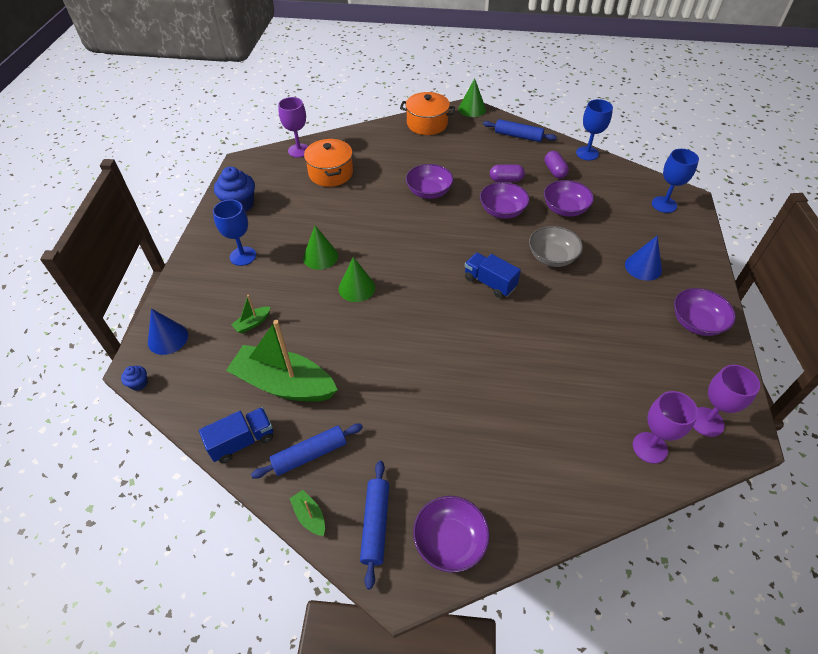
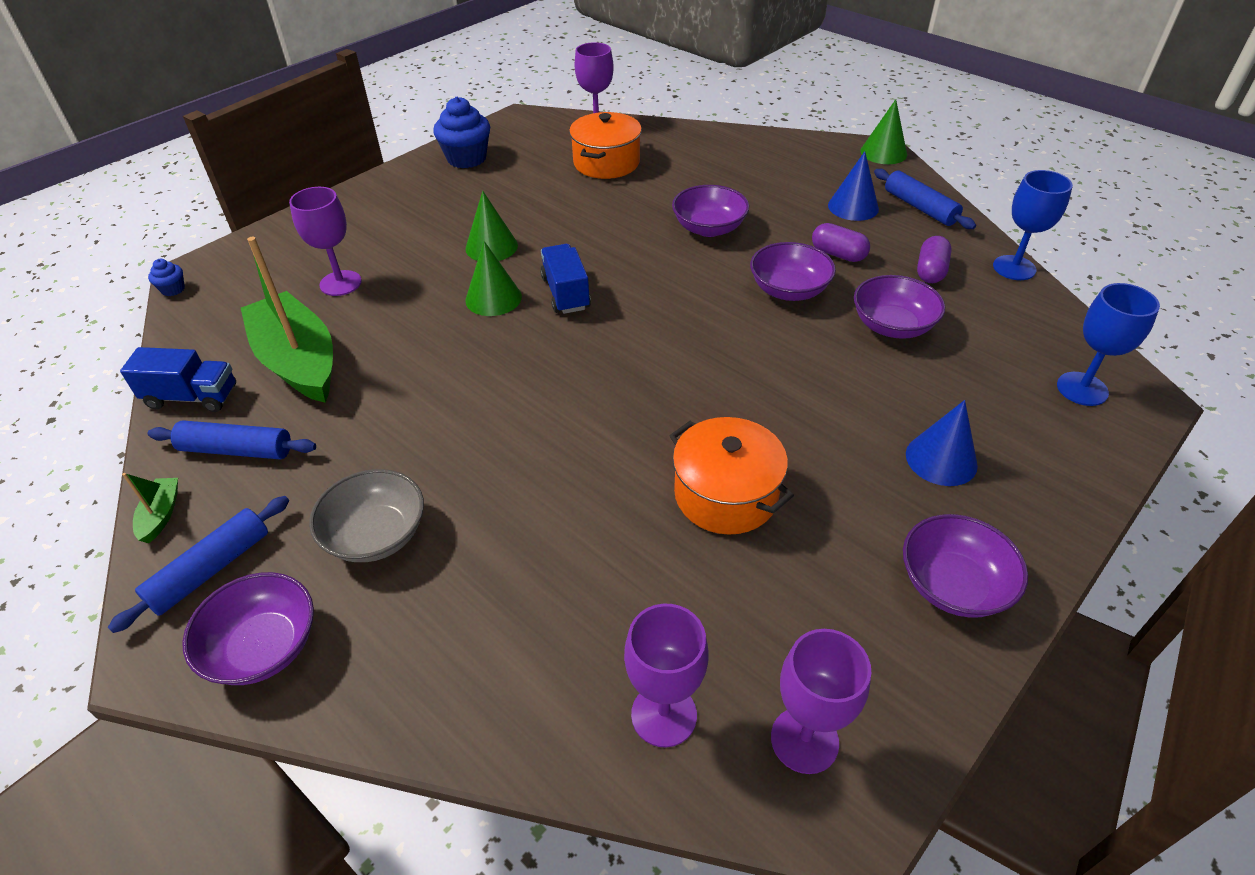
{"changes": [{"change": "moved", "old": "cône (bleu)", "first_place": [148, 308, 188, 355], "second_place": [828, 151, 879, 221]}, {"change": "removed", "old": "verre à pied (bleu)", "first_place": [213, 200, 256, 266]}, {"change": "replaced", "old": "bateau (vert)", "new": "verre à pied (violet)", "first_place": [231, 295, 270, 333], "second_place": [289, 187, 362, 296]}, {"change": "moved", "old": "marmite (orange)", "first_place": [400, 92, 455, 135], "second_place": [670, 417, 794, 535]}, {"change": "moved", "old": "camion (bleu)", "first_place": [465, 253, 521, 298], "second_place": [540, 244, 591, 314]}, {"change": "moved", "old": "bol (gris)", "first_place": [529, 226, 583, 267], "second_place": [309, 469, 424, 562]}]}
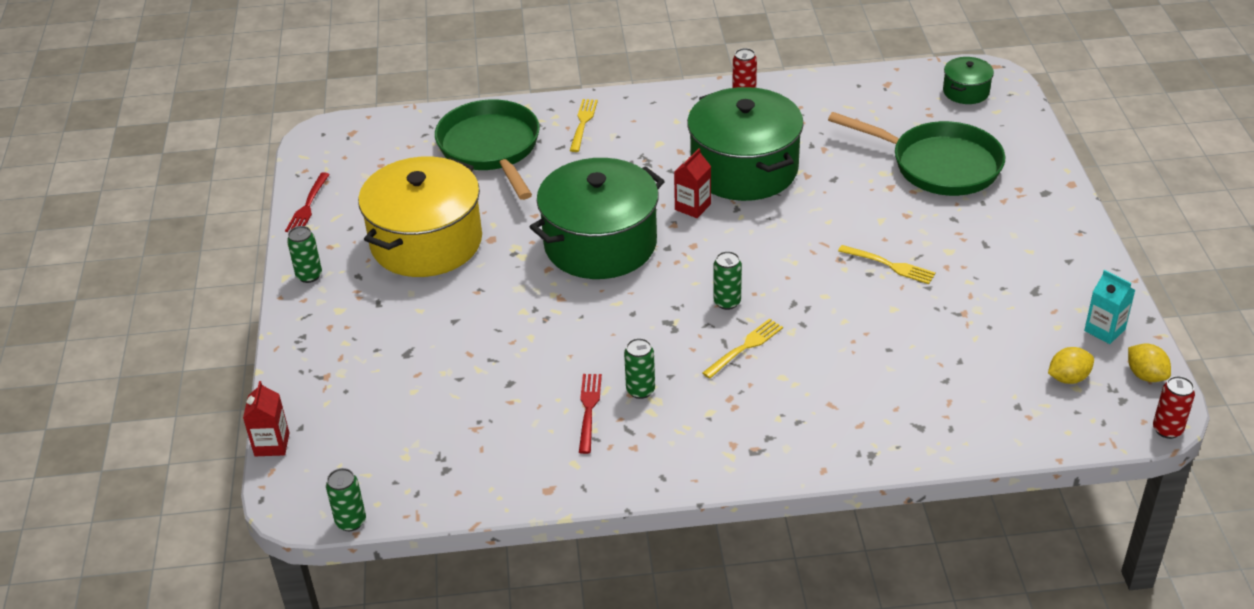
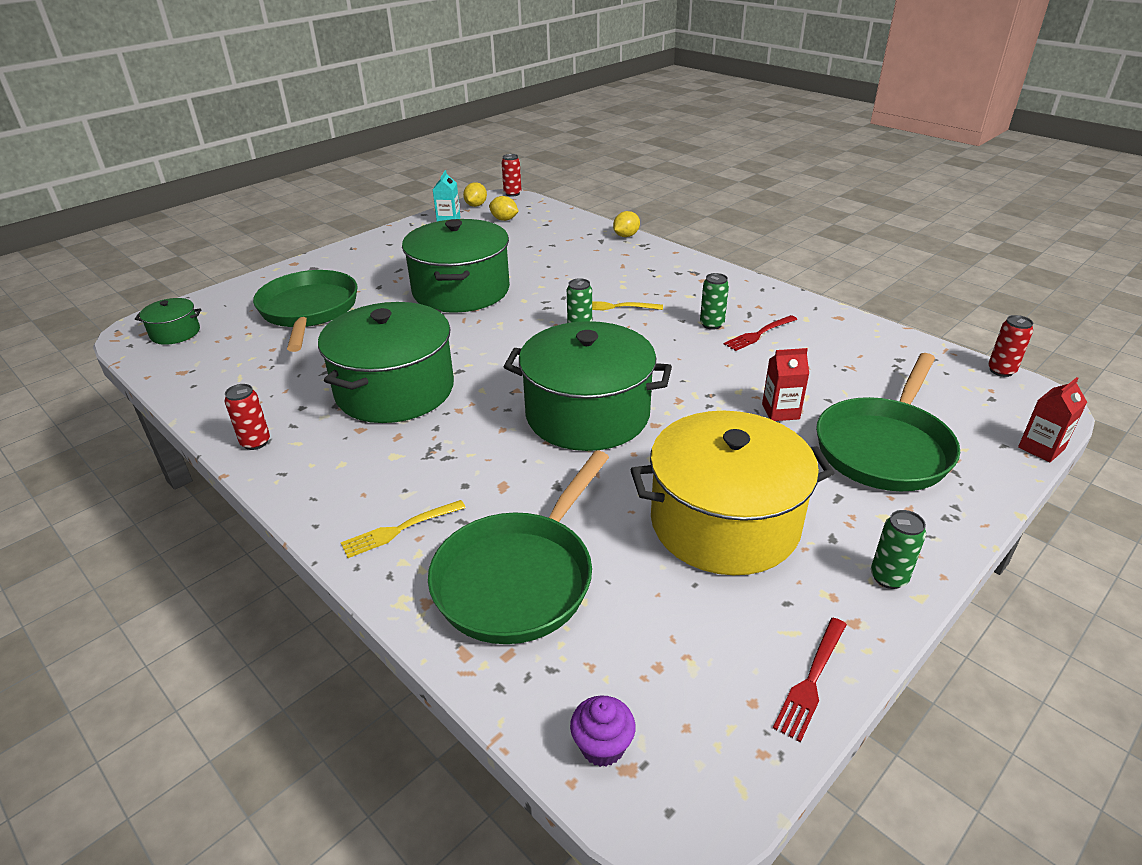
{"changes": [{"change": "turned", "old": "fourchette (rouge)", "first_place": [285, 172, 330, 232], "second_place": [773, 618, 847, 742], "degrees": 150}, {"change": "recoloured", "old": "canette (vert)", "new": "canette (rouge)", "first_place": [326, 468, 366, 531], "second_place": [988, 315, 1033, 377]}, {"change": "moved", "old": "brique de lait (rouge)", "first_place": [674, 148, 711, 218], "second_place": [762, 348, 809, 421]}, {"change": "replaced", "old": "fourchette (jaune)", "new": "marmite (vert)", "first_place": [838, 245, 936, 284], "second_place": [402, 219, 510, 313]}, {"change": "added", "new": "muffin (violet)", "second_place": [570, 696, 636, 767]}, {"change": "added", "new": "citron (jaune)", "second_place": [613, 211, 640, 237]}, {"change": "added", "new": "poêle (vert)", "second_place": [816, 353, 960, 491]}]}
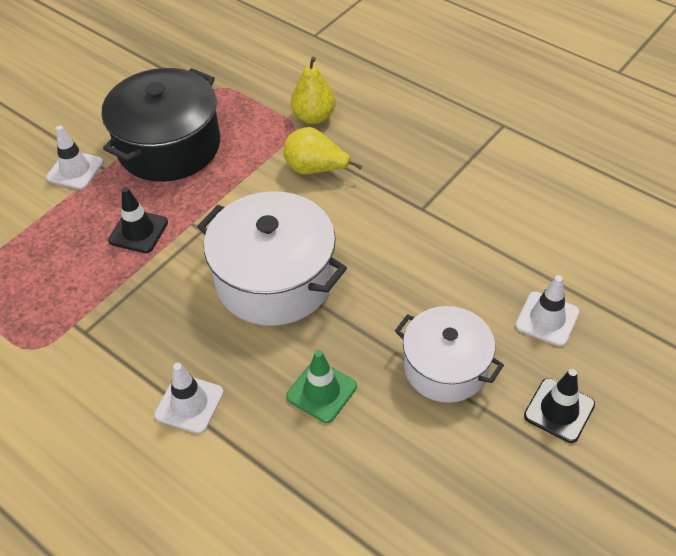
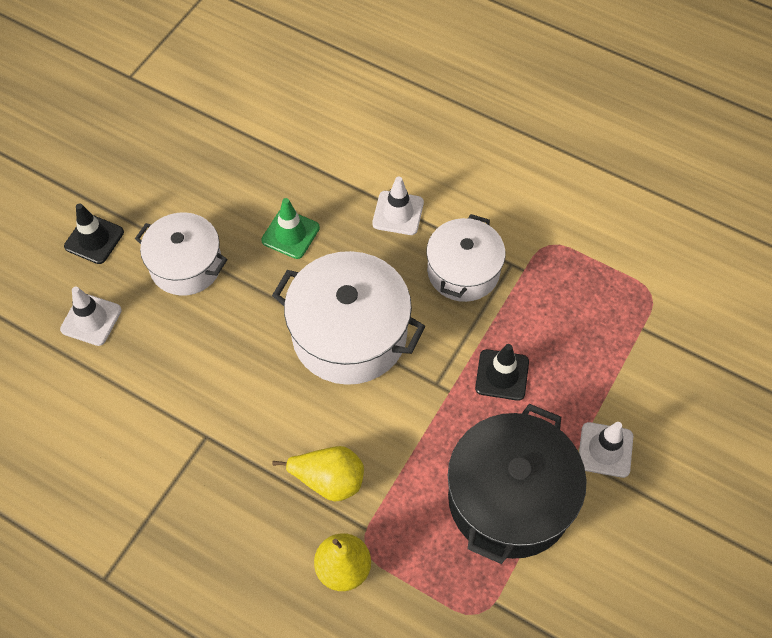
{"changes": [{"change": "added", "new": "marmite (blanc)", "second_place": [426, 214, 505, 302]}]}
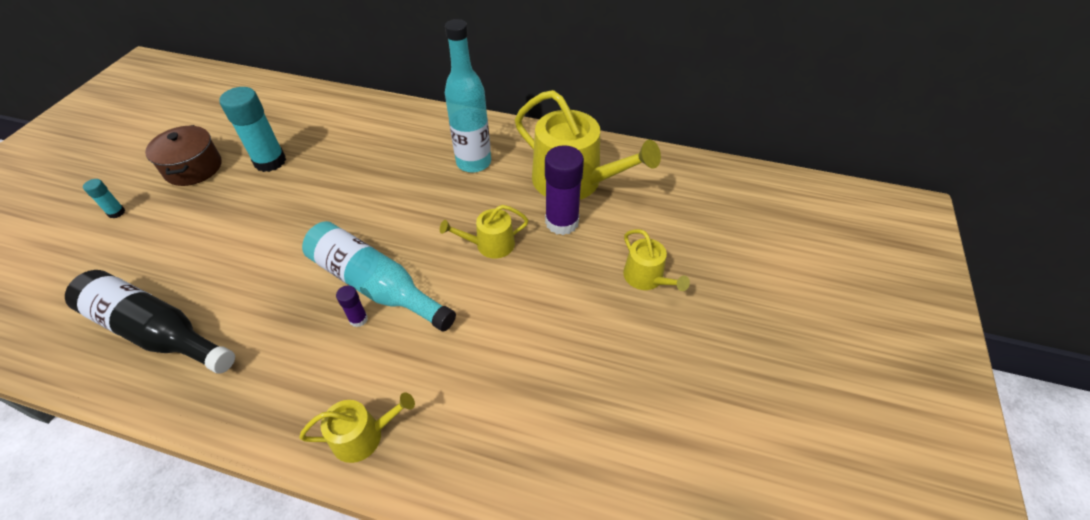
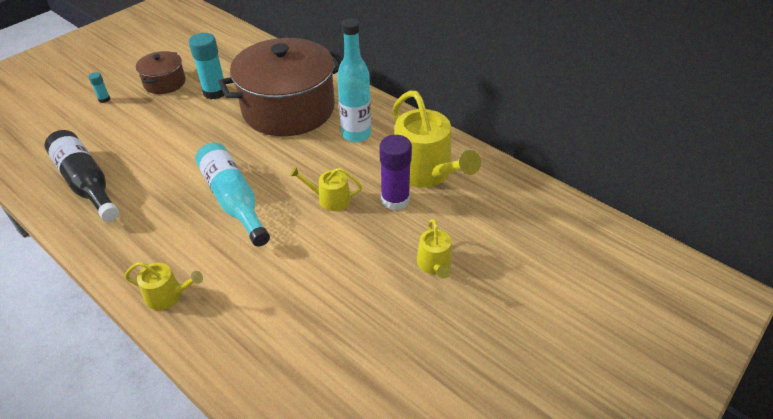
{"changes": [{"change": "removed", "old": "bâton de colle (violet)", "first_place": [336, 285, 368, 327]}, {"change": "added", "new": "marmite (marron)", "second_place": [218, 38, 343, 136]}]}
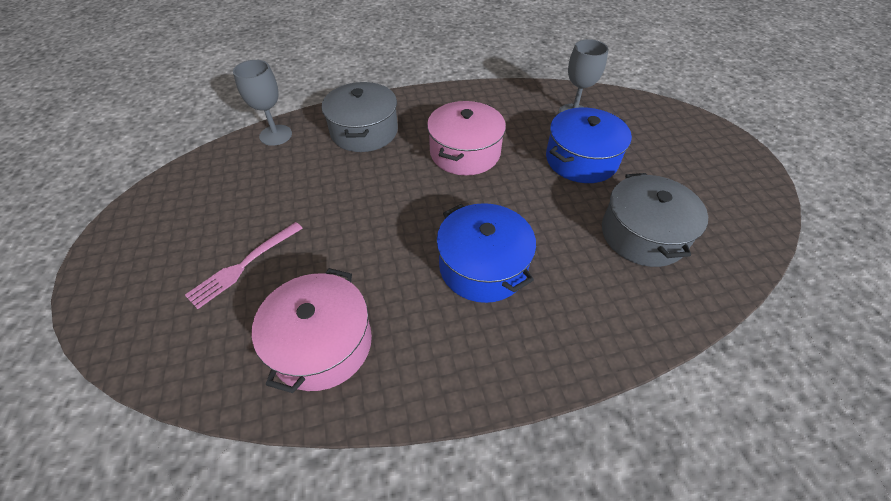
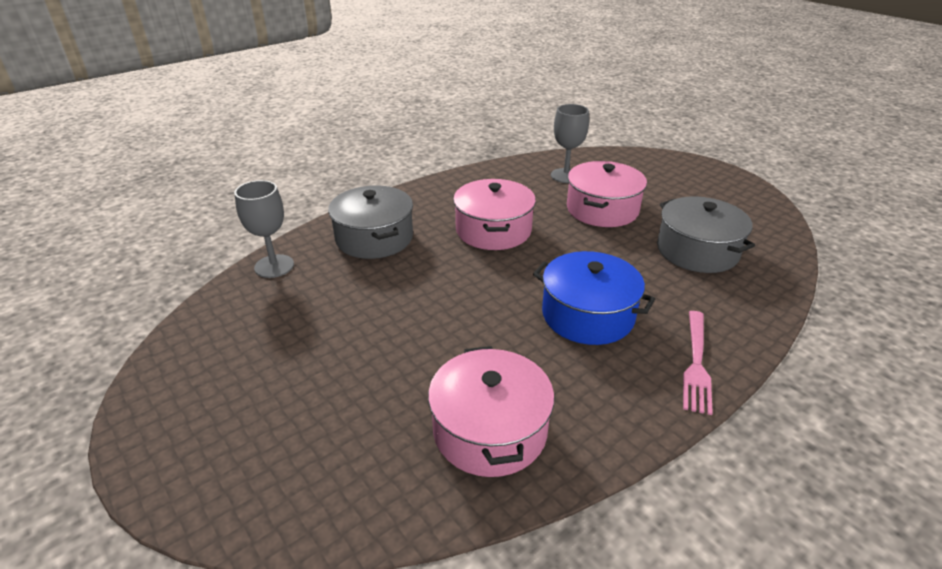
{"changes": [{"change": "moved", "old": "fourchette (rose)", "first_place": [185, 222, 303, 309], "second_place": [683, 311, 713, 415]}, {"change": "recoloured", "old": "marmite (bleu)", "new": "marmite (rose)", "first_place": [546, 108, 632, 183], "second_place": [567, 161, 647, 227]}]}
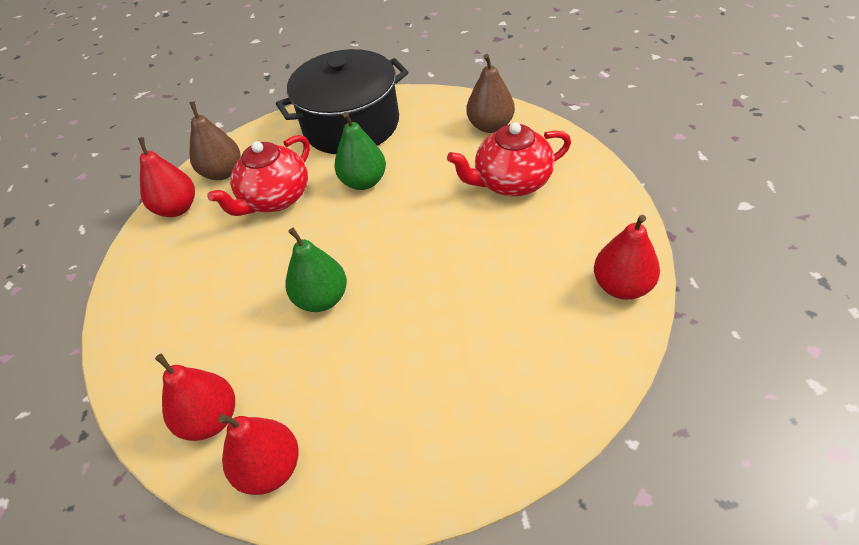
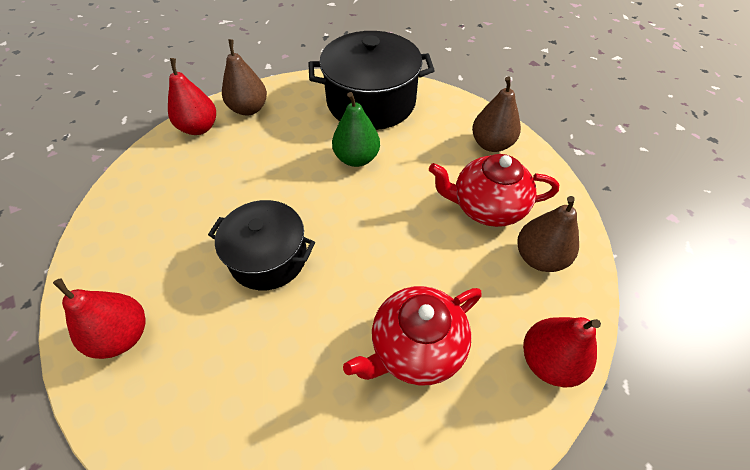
{"changes": [{"change": "moved", "old": "théière (rouge)", "first_place": [207, 135, 310, 216], "second_place": [343, 286, 482, 386]}, {"change": "removed", "old": "poire (rouge)", "first_place": [218, 414, 299, 495]}, {"change": "replaced", "old": "poire (vert)", "new": "marmite (noir)", "first_place": [285, 228, 347, 312], "second_place": [208, 200, 315, 290]}, {"change": "added", "new": "poire (marron)", "second_place": [517, 196, 579, 272]}]}
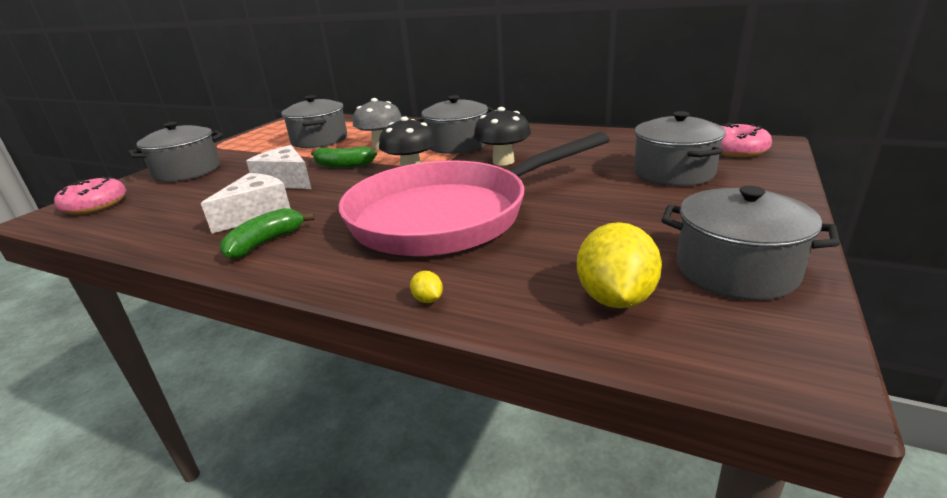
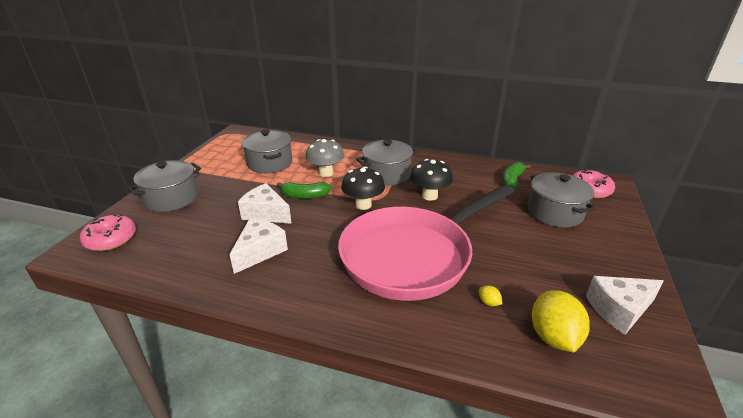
{"changes": [{"change": "moved", "old": "banane (vert)", "first_place": [220, 208, 315, 260], "second_place": [502, 162, 530, 189]}, {"change": "moved", "old": "citron (jaune)", "first_place": [410, 271, 443, 303], "second_place": [479, 285, 502, 306]}, {"change": "replaced", "old": "marmite (gris)", "new": "fromage (blanc)", "first_place": [661, 186, 840, 300], "second_place": [586, 276, 664, 335]}]}
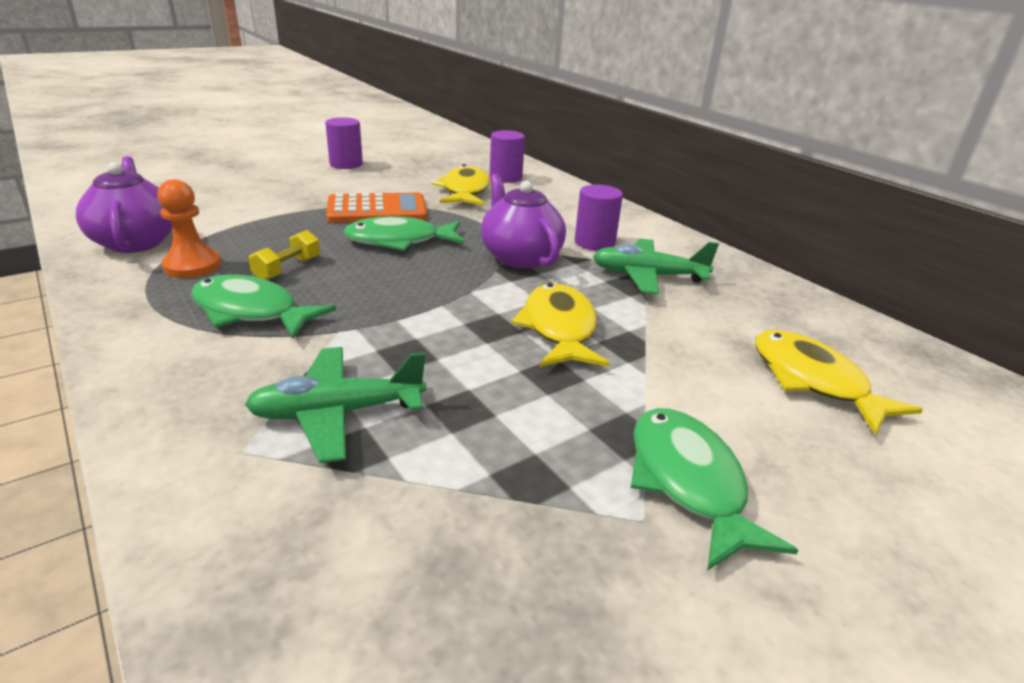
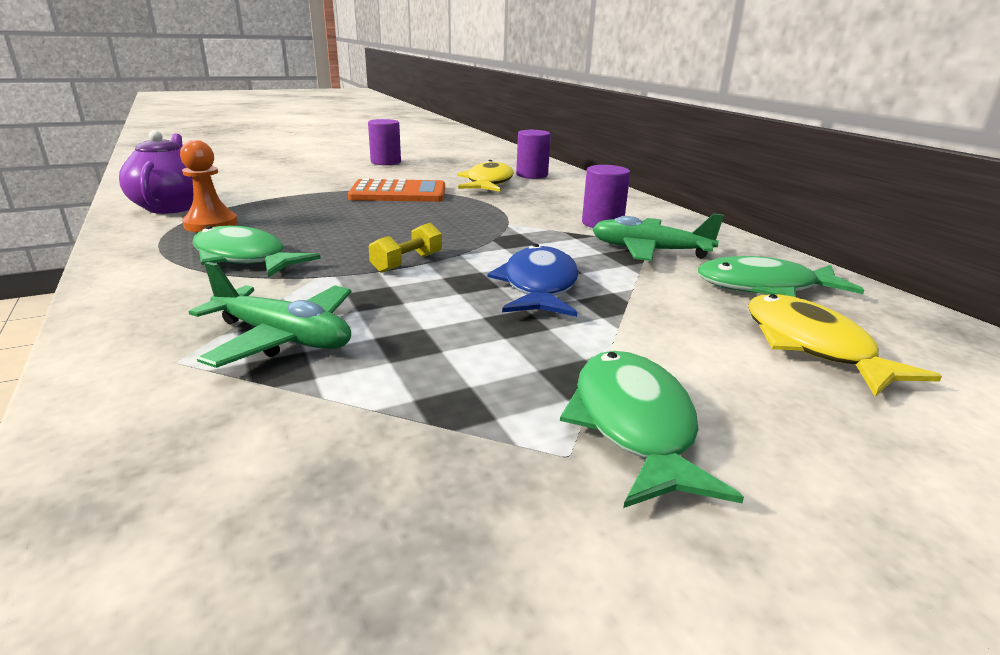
{"changes": [{"change": "turned", "old": "avion (vert)", "first_place": [245, 347, 426, 463], "second_place": [189, 262, 351, 368], "degrees": -150}, {"change": "moved", "old": "haltère (jaune)", "first_place": [248, 230, 320, 280], "second_place": [369, 223, 442, 273]}, {"change": "moved", "old": "poisson (vert)", "first_place": [343, 216, 465, 251], "second_place": [698, 256, 864, 297]}, {"change": "removed", "old": "théière (violet)", "first_place": [481, 174, 566, 269]}, {"change": "recoloured", "old": "poisson (jaune)", "new": "poisson (bleu)", "first_place": [511, 283, 609, 367], "second_place": [487, 244, 578, 317]}]}
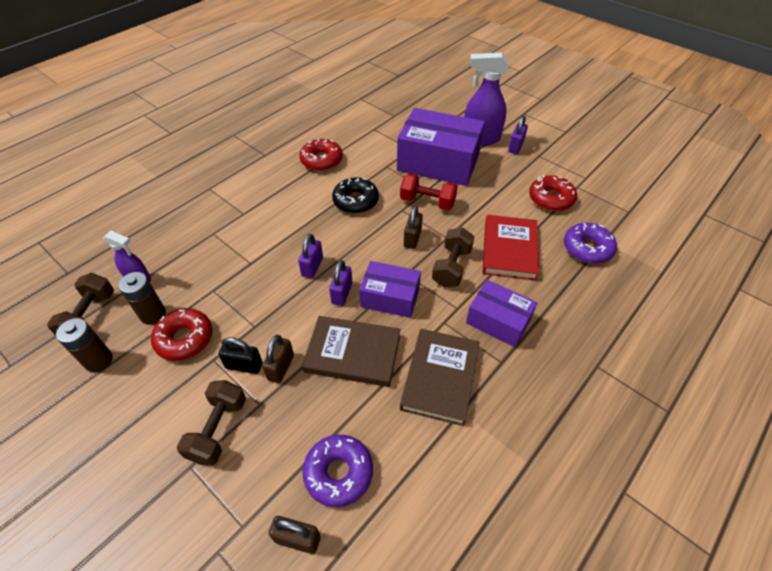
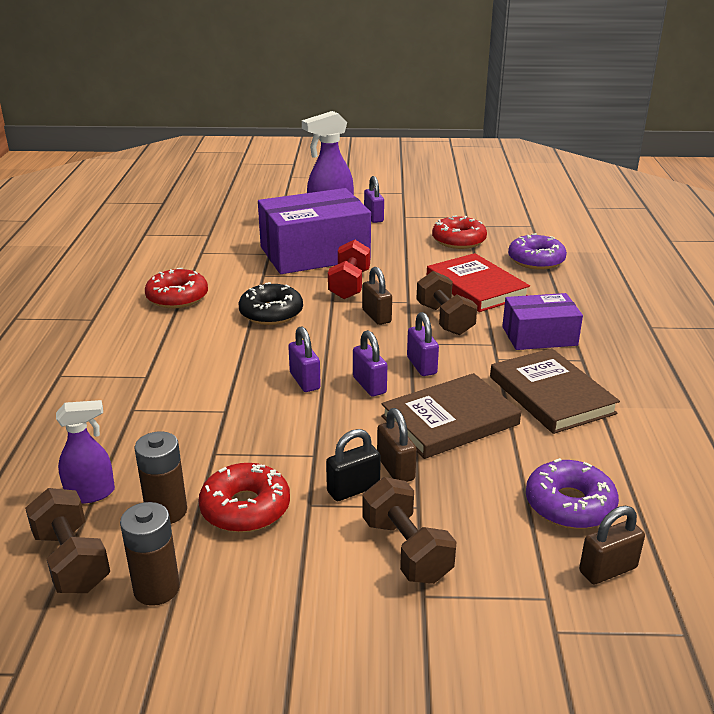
{"changes": [{"change": "replaced", "old": "boîte (violet)", "new": "cadenas (violet)", "first_place": [359, 261, 421, 318], "second_place": [407, 312, 439, 376]}, {"change": "turned", "old": "haltère (rouge)", "first_place": [400, 173, 458, 210], "second_place": [328, 240, 370, 299], "degrees": -60}]}
